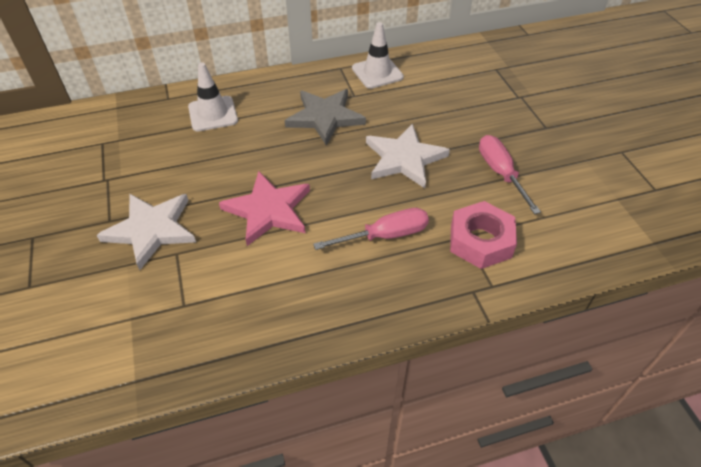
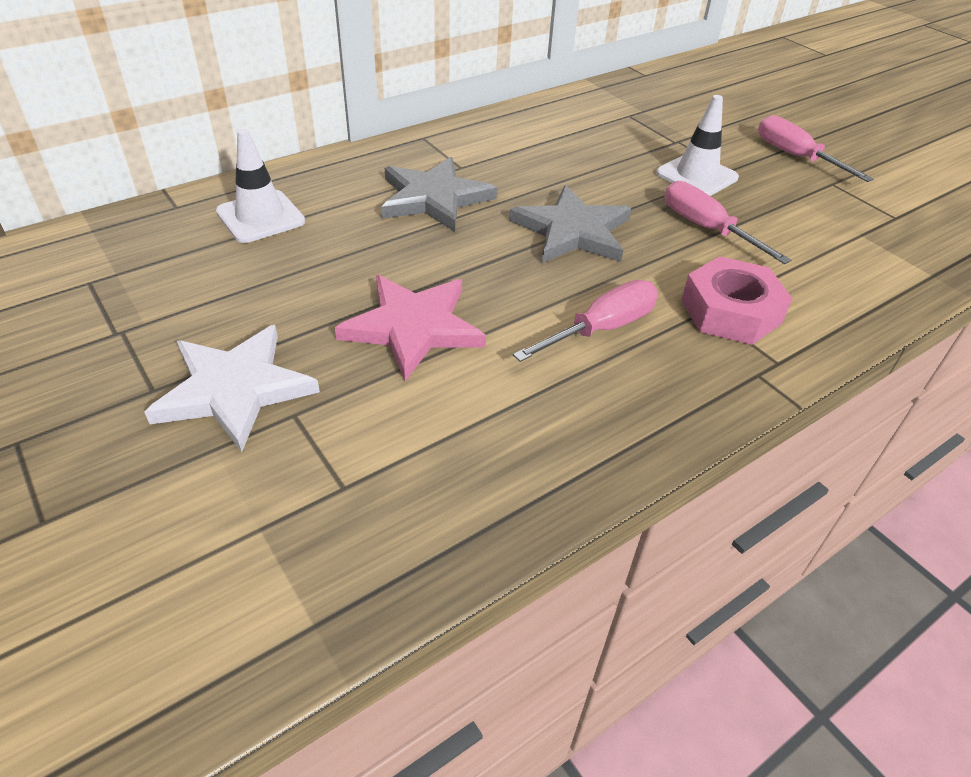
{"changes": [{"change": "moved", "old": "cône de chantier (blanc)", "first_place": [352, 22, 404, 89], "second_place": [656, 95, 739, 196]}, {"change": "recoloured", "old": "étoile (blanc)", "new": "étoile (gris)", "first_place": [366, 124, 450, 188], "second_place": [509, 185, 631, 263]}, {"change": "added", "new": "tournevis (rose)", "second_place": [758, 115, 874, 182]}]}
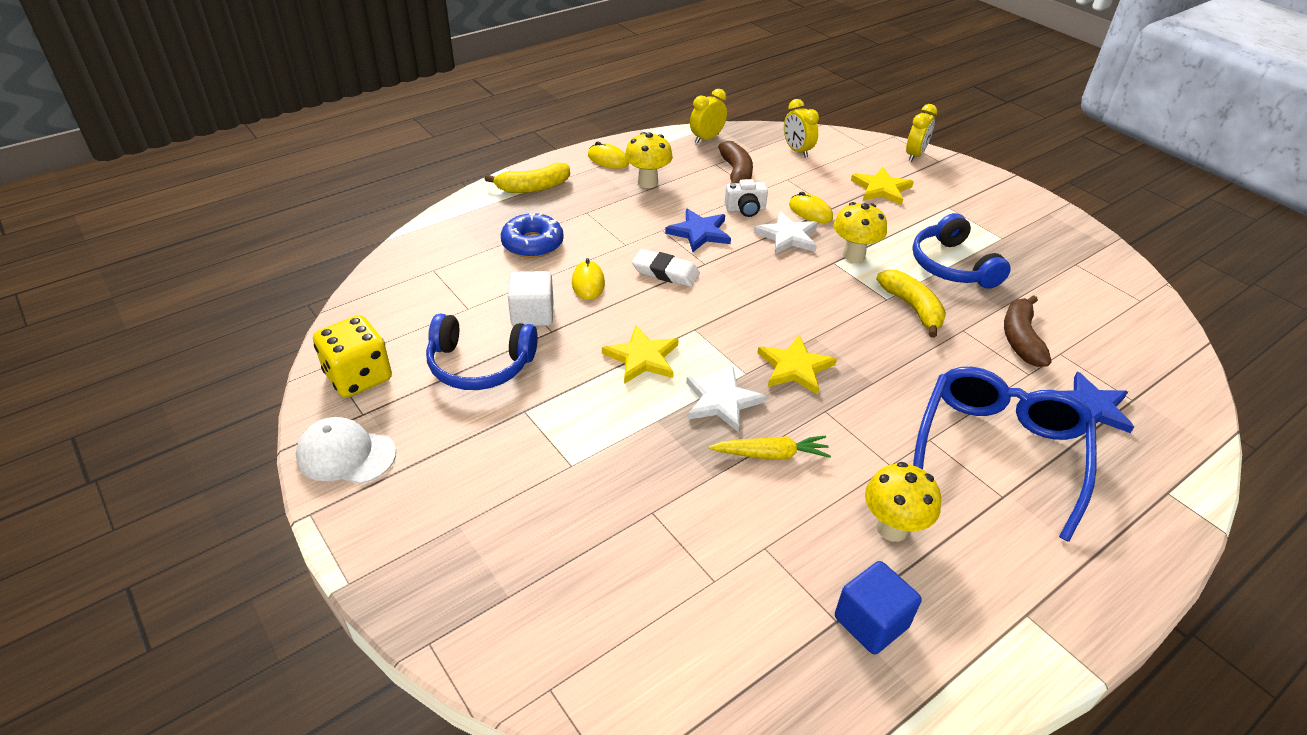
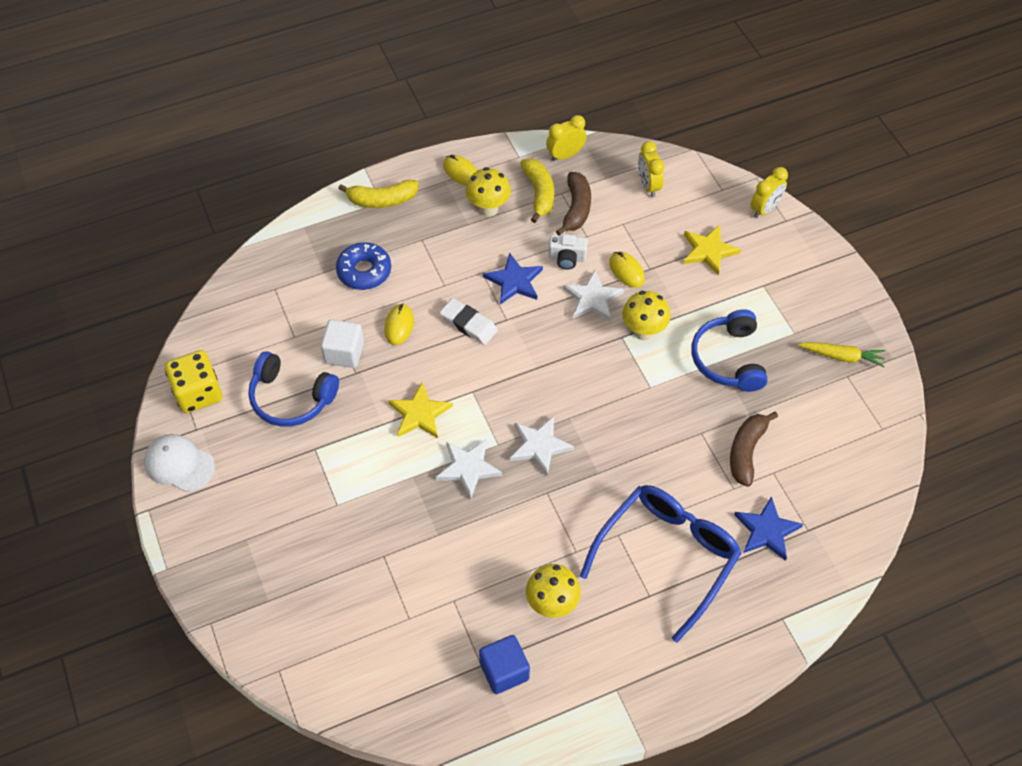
{"changes": [{"change": "moved", "old": "carotte (jaune)", "first_place": [709, 435, 831, 460], "second_place": [798, 342, 885, 367]}, {"change": "recoloured", "old": "étoile (jaune)", "new": "étoile (blanc)", "first_place": [757, 335, 837, 395], "second_place": [510, 416, 574, 475]}, {"change": "moved", "old": "banane (jaune)", "first_place": [876, 270, 946, 338], "second_place": [520, 158, 554, 223]}]}
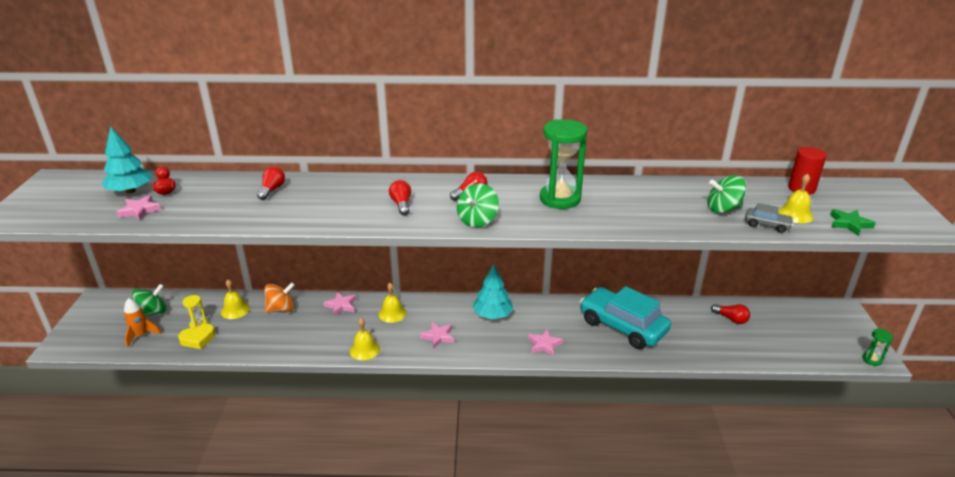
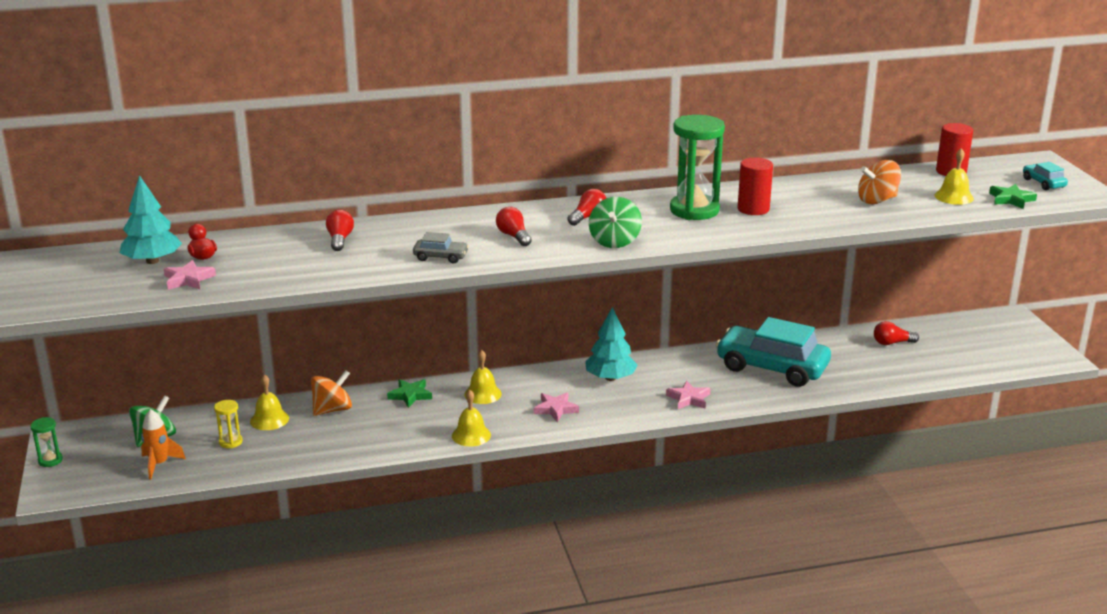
{"changes": [{"change": "removed", "old": "cœur (jaune)", "first_place": [178, 324, 216, 349]}, {"change": "recoloured", "old": "étoile (rose)", "new": "étoile (vert)", "first_place": [323, 292, 356, 316], "second_place": [387, 379, 432, 408]}, {"change": "recoloured", "old": "toupie (vert)", "new": "toupie (orange)", "first_place": [707, 175, 746, 213], "second_place": [858, 160, 901, 204]}, {"change": "turned", "old": "ampoule (rouge)", "first_place": [711, 304, 750, 324], "second_place": [874, 321, 919, 345], "degrees": 150}, {"change": "moved", "old": "voiture (gris)", "first_place": [745, 203, 794, 233], "second_place": [413, 232, 469, 264]}, {"change": "moved", "old": "sablier (vert)", "first_place": [862, 328, 893, 366], "second_place": [30, 417, 63, 467]}, {"change": "added", "new": "cylindre (rouge)", "second_place": [737, 157, 773, 215]}, {"change": "added", "new": "voiture (turquoise)", "second_place": [1023, 162, 1068, 190]}]}
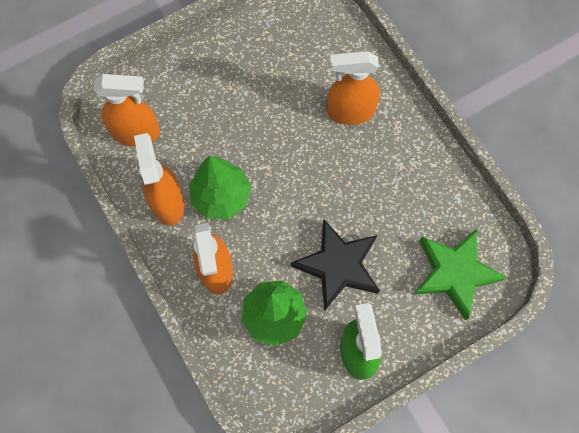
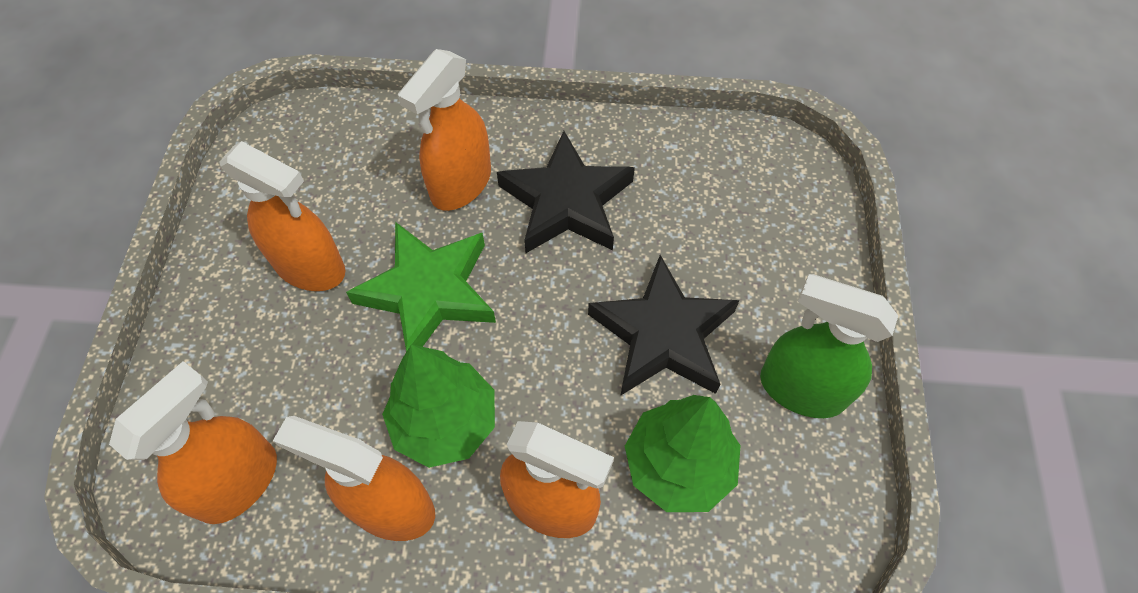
{"changes": [{"change": "moved", "old": "étoile (vert)", "first_place": [413, 229, 507, 320], "second_place": [346, 222, 496, 352]}, {"change": "added", "new": "vaporisateur (orange)", "second_place": [219, 141, 346, 291]}, {"change": "added", "new": "étoile (noir)", "second_place": [497, 131, 635, 253]}]}
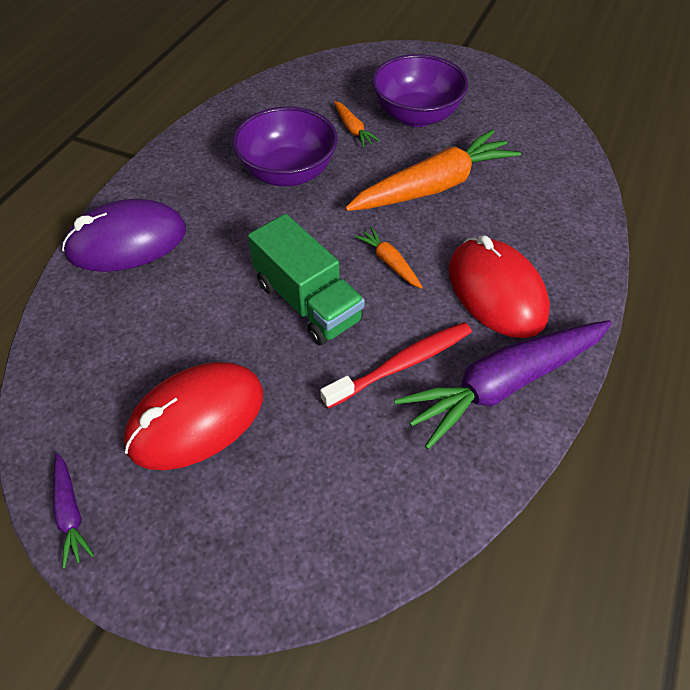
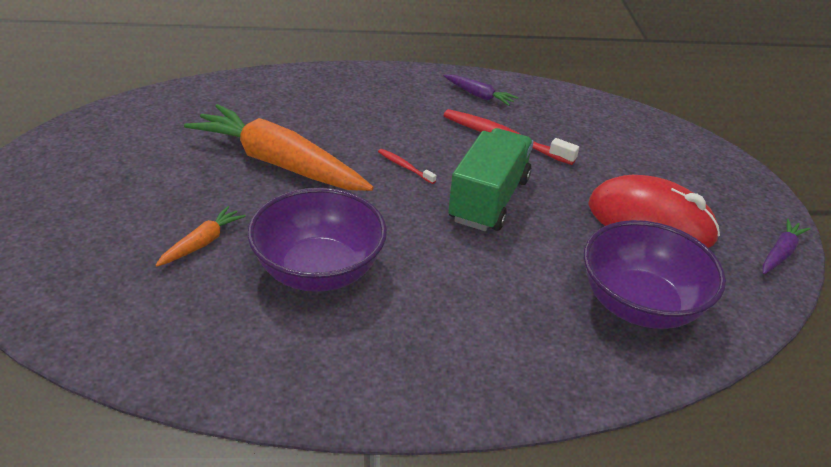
{"changes": [{"change": "removed", "old": "souris (violet)", "first_place": [62, 199, 186, 272]}, {"change": "replaced", "old": "carotte (orange)", "new": "brosse à dents (rouge)", "first_place": [355, 227, 423, 289], "second_place": [378, 149, 436, 184]}, {"change": "moved", "old": "bol (violet)", "first_place": [372, 54, 469, 127], "second_place": [584, 220, 726, 329]}, {"change": "resized", "old": "carotte (violet)", "first_place": [394, 320, 612, 449], "second_place": [444, 75, 518, 106], "factor": 0.44}, {"change": "removed", "old": "souris (rouge)", "first_place": [448, 235, 550, 338]}]}
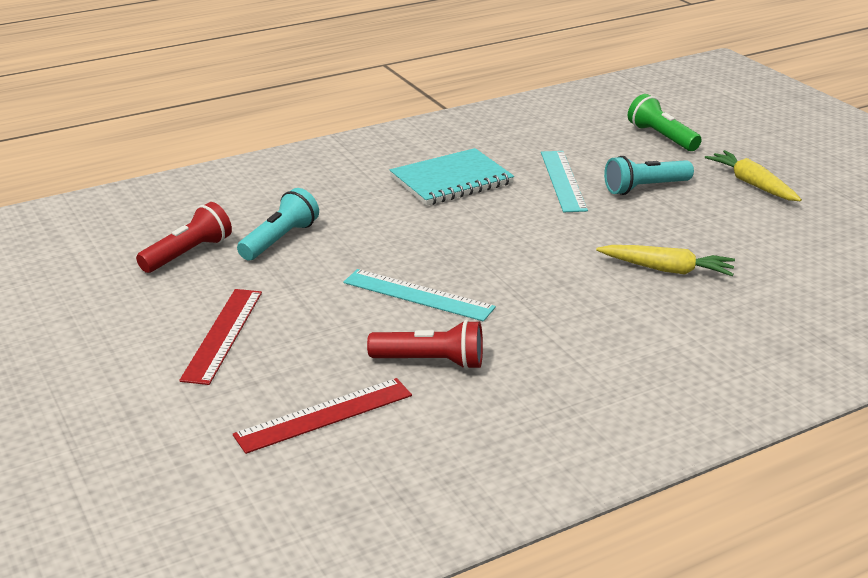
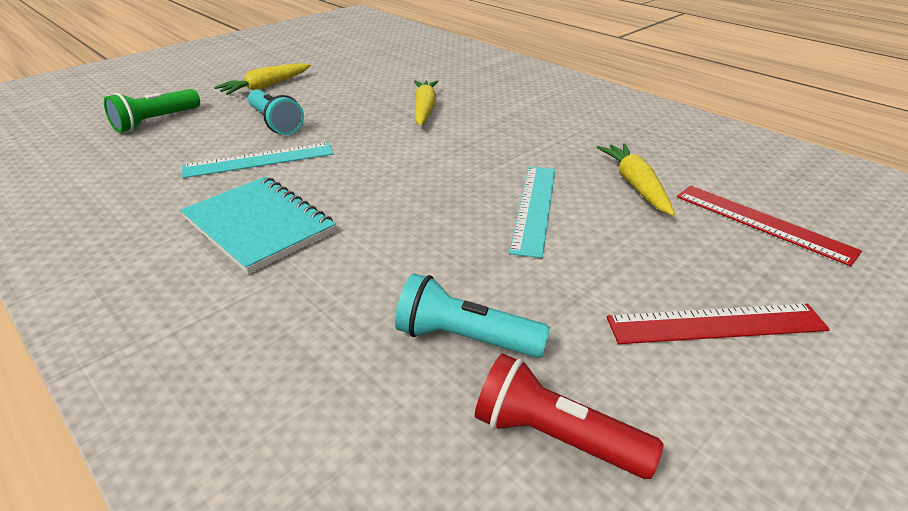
{"changes": [{"change": "replaced", "old": "lampe de poche (rouge)", "new": "carotte (jaune)", "first_place": [367, 320, 483, 370], "second_place": [596, 143, 675, 216]}]}
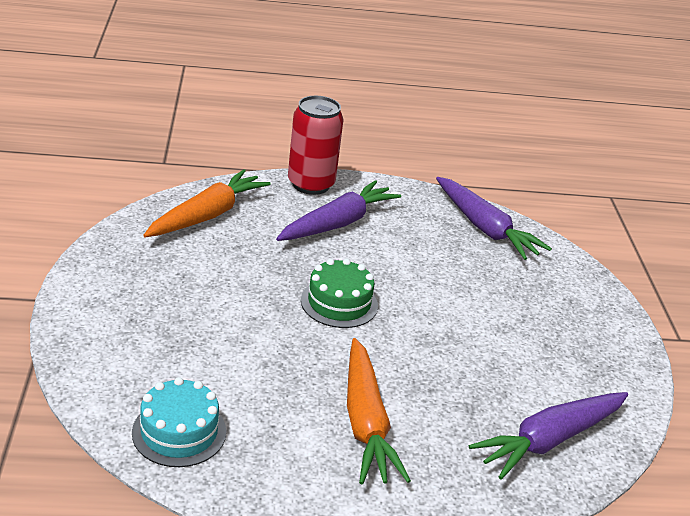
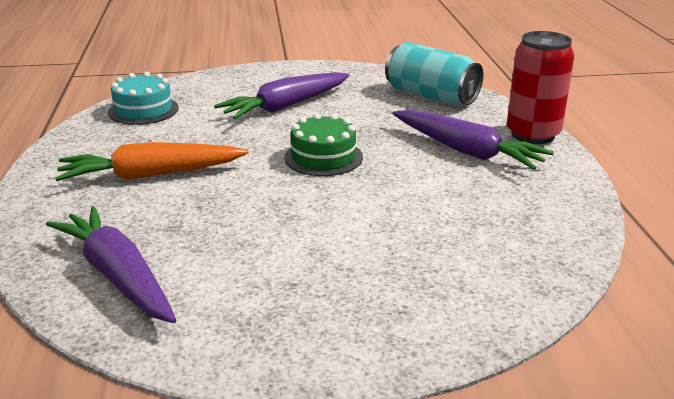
{"changes": [{"change": "replaced", "old": "carotte (orange)", "new": "canette (turquoise)", "first_place": [143, 169, 270, 237], "second_place": [385, 42, 483, 106]}, {"change": "moved", "old": "carotte (violet)", "first_place": [436, 177, 552, 260], "second_place": [214, 72, 350, 119]}]}
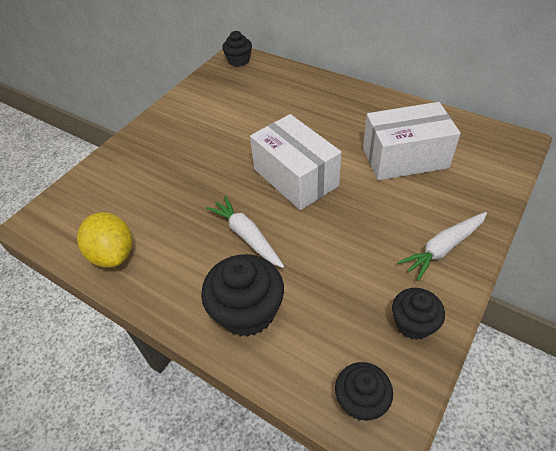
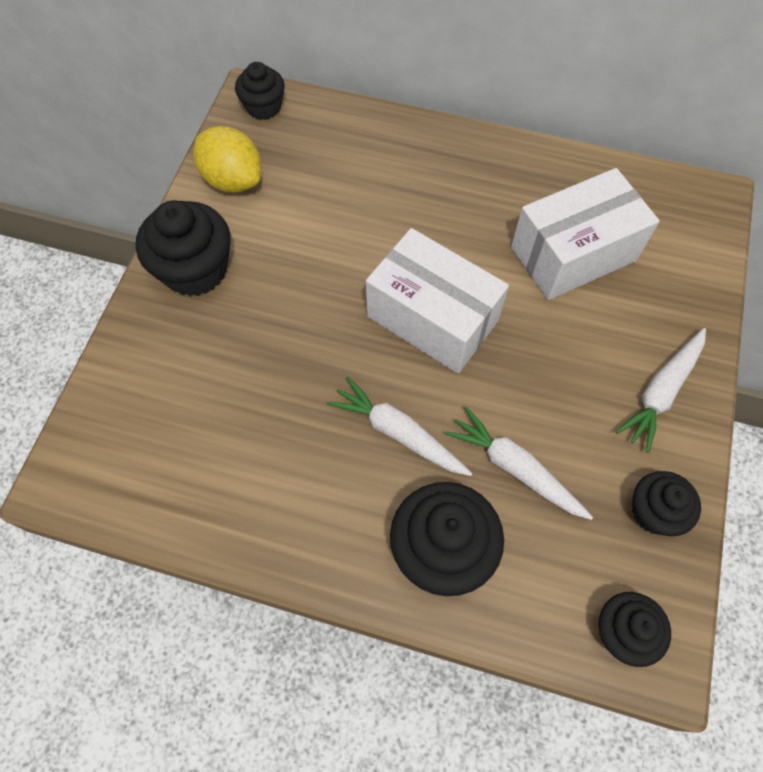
{"changes": [{"change": "moved", "old": "citron (jaune)", "first_place": [77, 212, 132, 267], "second_place": [193, 126, 261, 193]}, {"change": "added", "new": "muffin (noir)", "second_place": [136, 200, 230, 296]}, {"change": "added", "new": "carotte (blanc)", "second_place": [445, 407, 593, 520]}]}
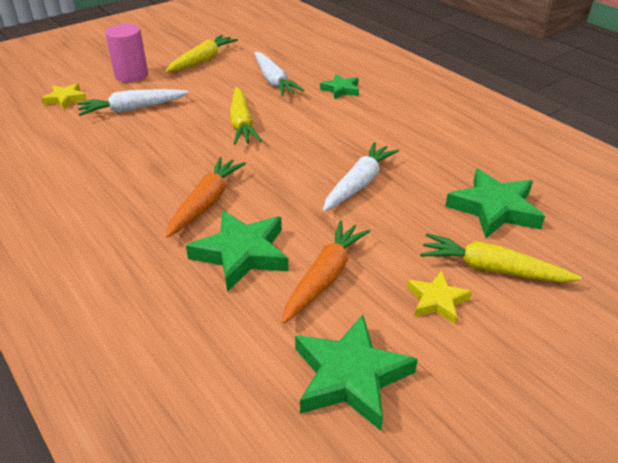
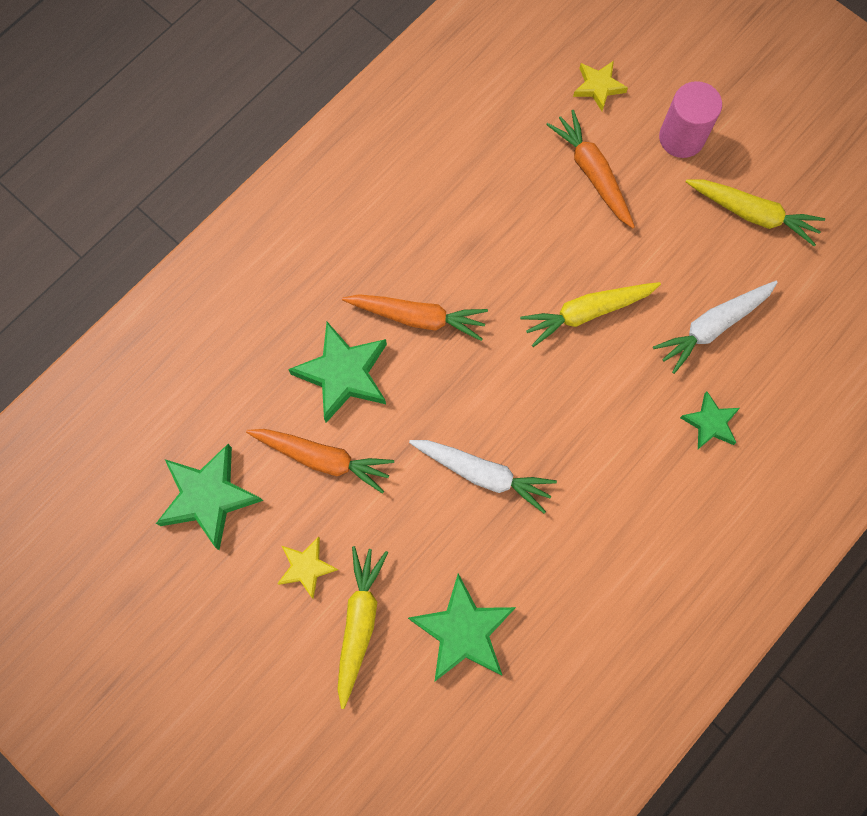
{"changes": [{"change": "recoloured", "old": "carotte (blanc)", "new": "carotte (orange)", "first_place": [77, 89, 189, 116], "second_place": [546, 110, 635, 228]}]}
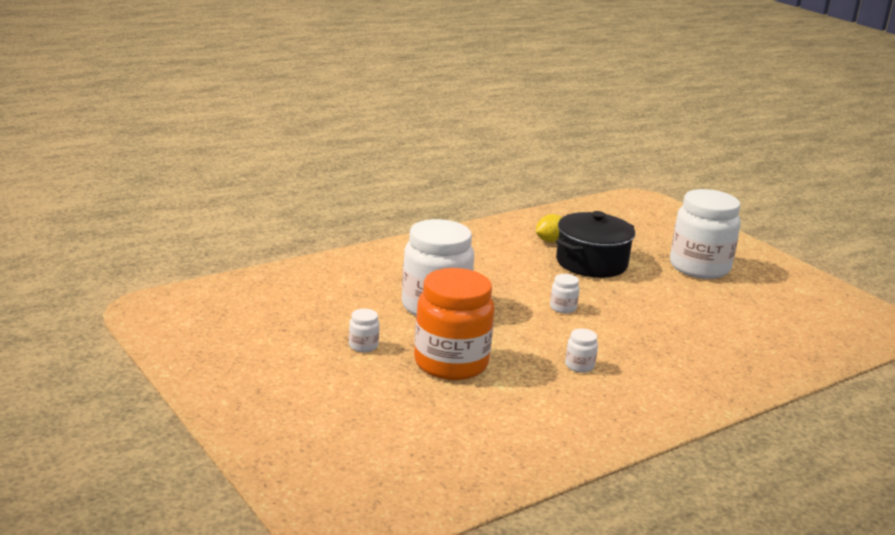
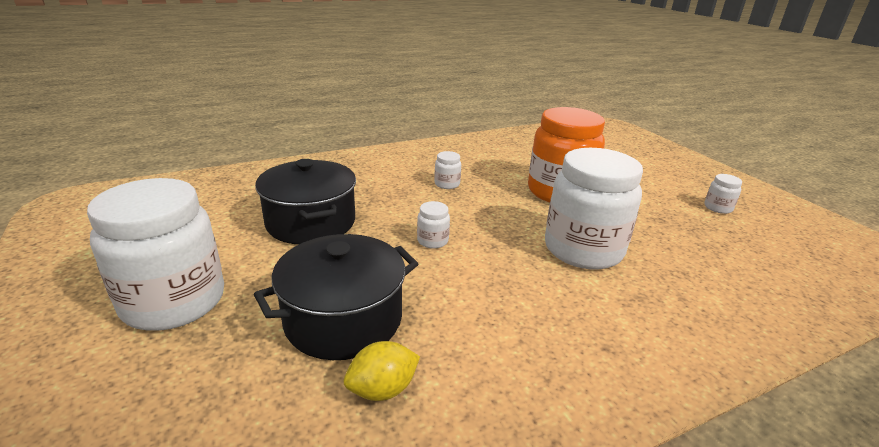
{"changes": [{"change": "moved", "old": "bocal (blanc)", "first_place": [349, 309, 380, 352], "second_place": [704, 174, 742, 214]}, {"change": "added", "new": "marmite (noir)", "second_place": [255, 159, 356, 244]}]}
